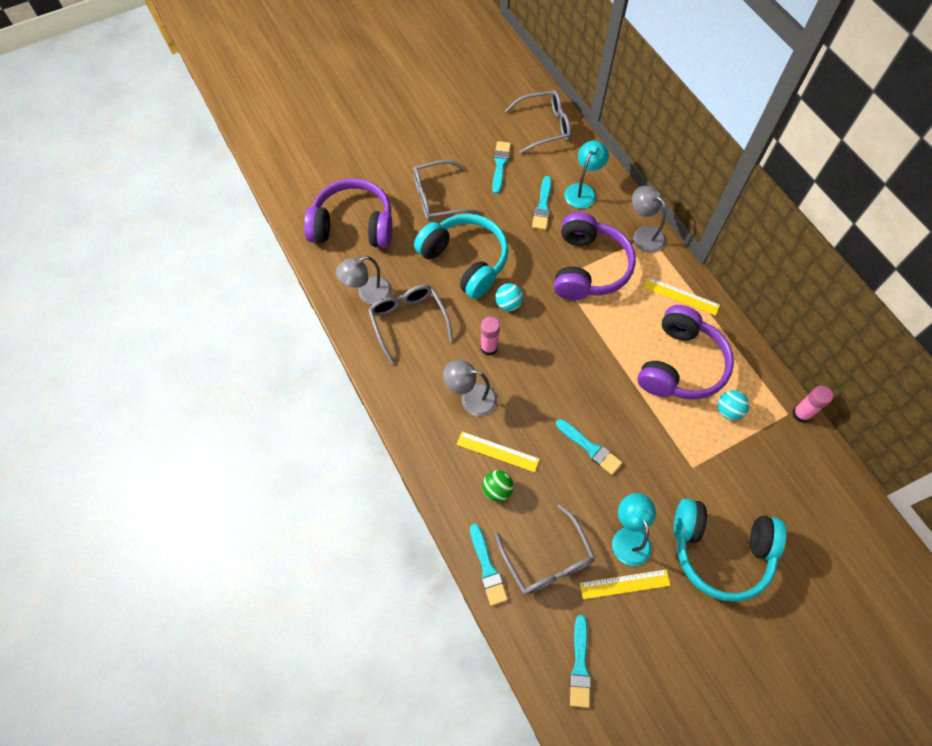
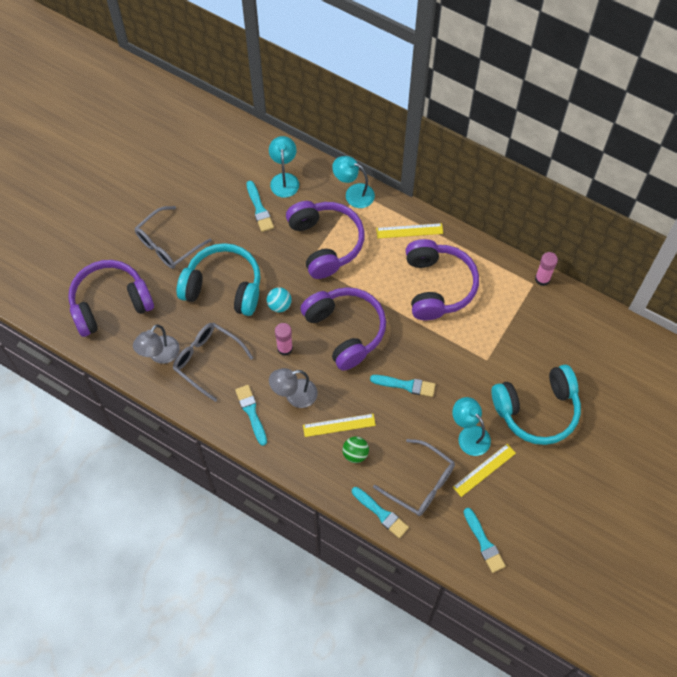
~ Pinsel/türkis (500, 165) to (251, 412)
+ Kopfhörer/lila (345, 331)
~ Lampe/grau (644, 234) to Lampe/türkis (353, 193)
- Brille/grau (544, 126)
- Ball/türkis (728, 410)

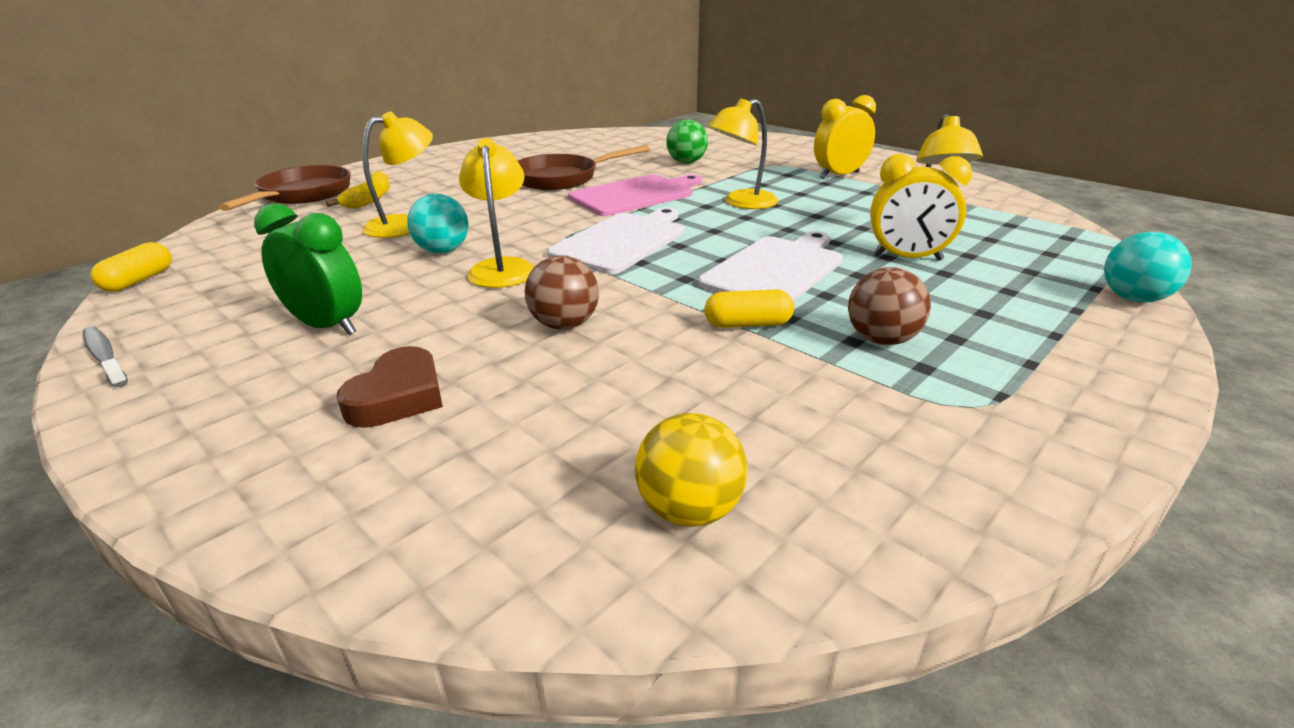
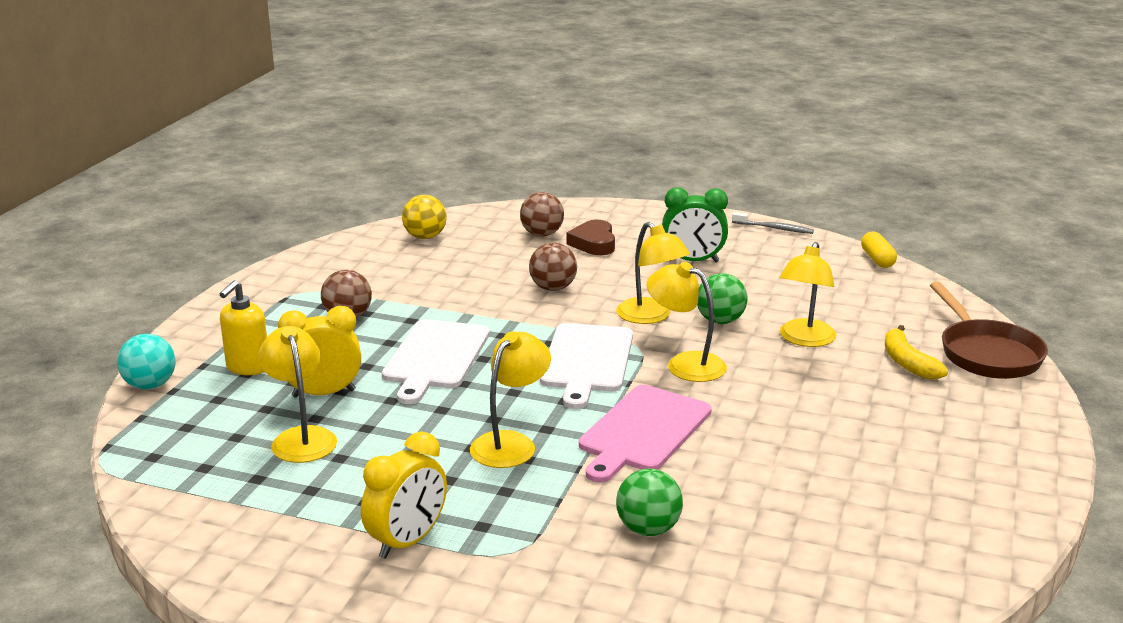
+ Seifenspender/gelb (248, 367)
+ Ball/braun (542, 234)
+ Lampe/gelb (685, 364)
~ Ball/türkis (443, 251) to Ball/grün (720, 321)
- Pfanne/braun (562, 178)
- Kapsel/gelb (748, 324)

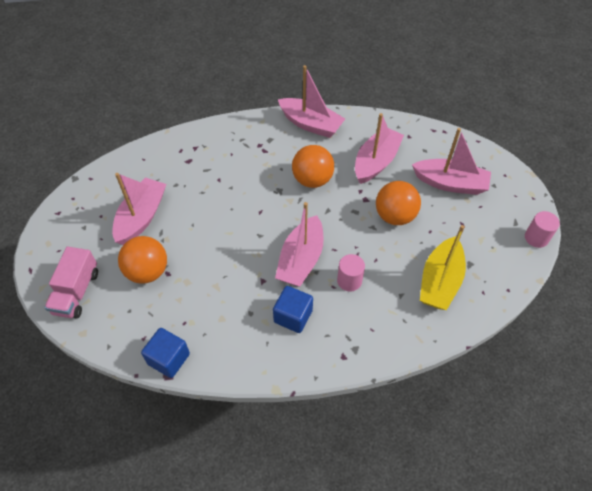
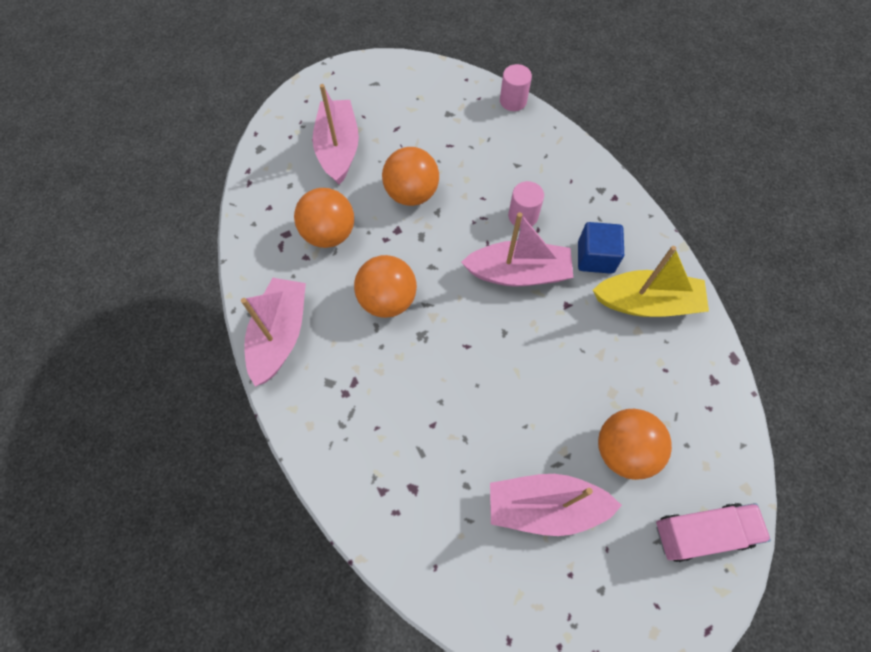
~ Boot/rosa (376, 162) to Ball/orange (329, 233)
~ Vollzylinder/rosa (536, 238) to (513, 101)
~ Boot/gelb (439, 281) to (646, 303)
- Kubus/blau (169, 359)

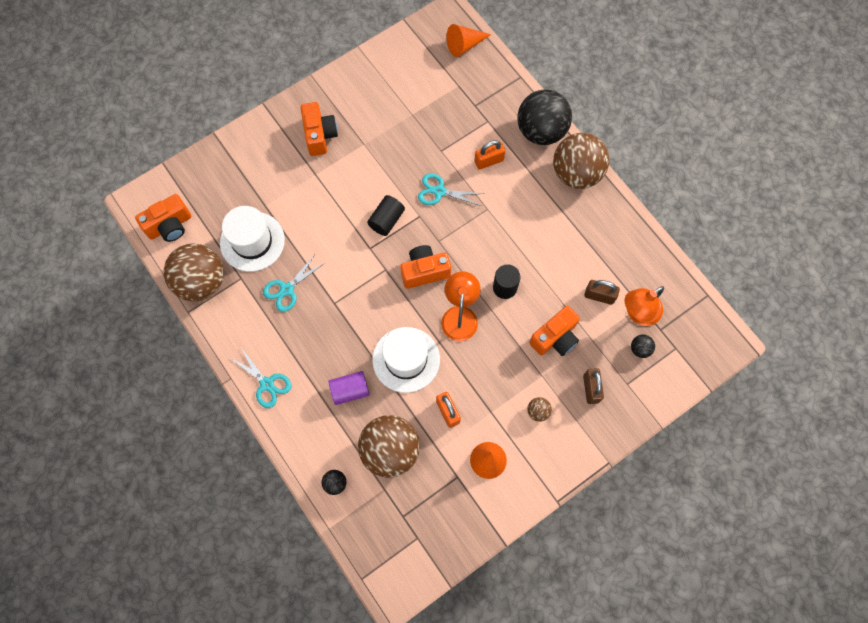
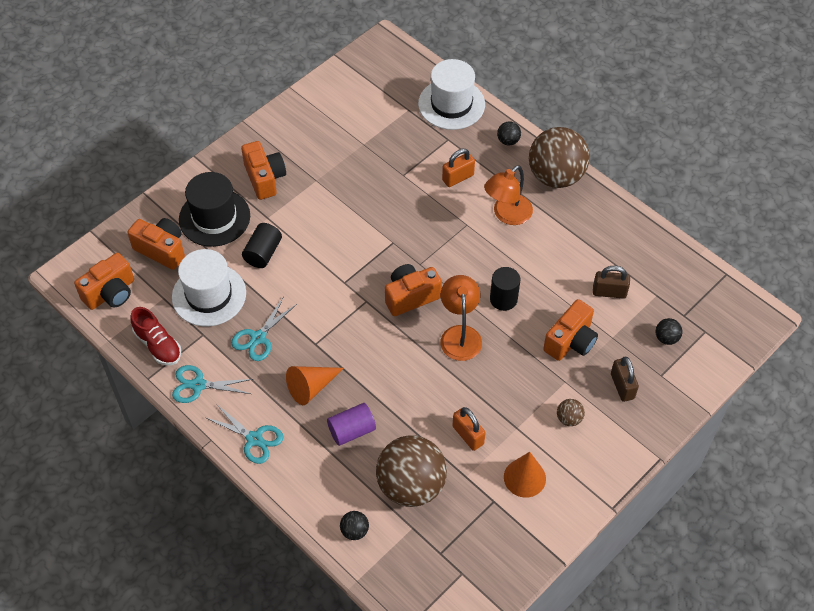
+ Kamera/orange (161, 250)
~ Ball/braun (201, 282) to Schuh/rot (158, 345)
~ Schere/türkis (439, 191) to (198, 385)
+ Hut/schwarz (214, 217)
~ Vollzylinder/schwarz (386, 220) to (263, 253)
~ Kegel/orange (464, 45) to (311, 387)
~ Hut/weiß (406, 359) to (451, 104)
~ Lampe/orange (638, 313) to (507, 215)
~ Ball/schwarz (541, 131) = (508, 141) x0.41

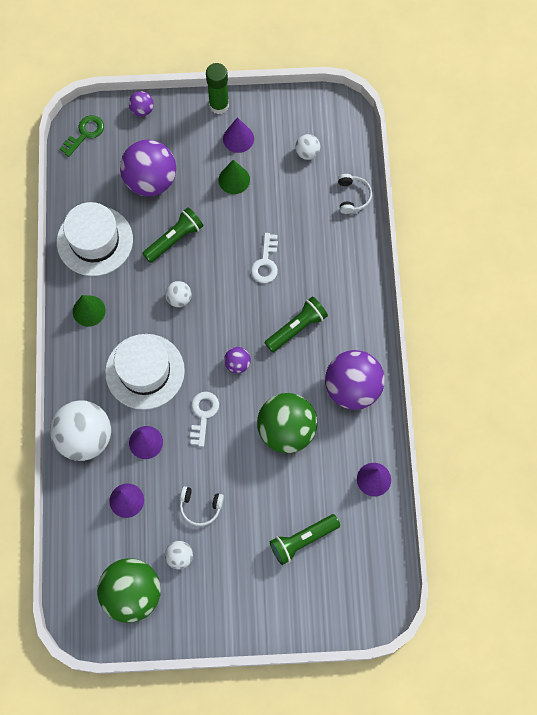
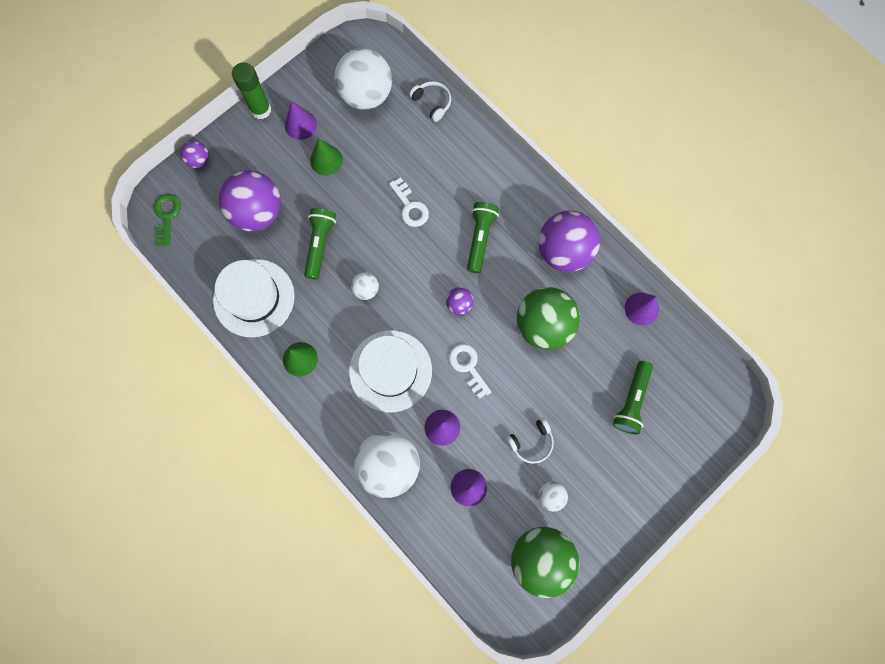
~ Ball/weiß (307, 153) = (366, 95) x2.18

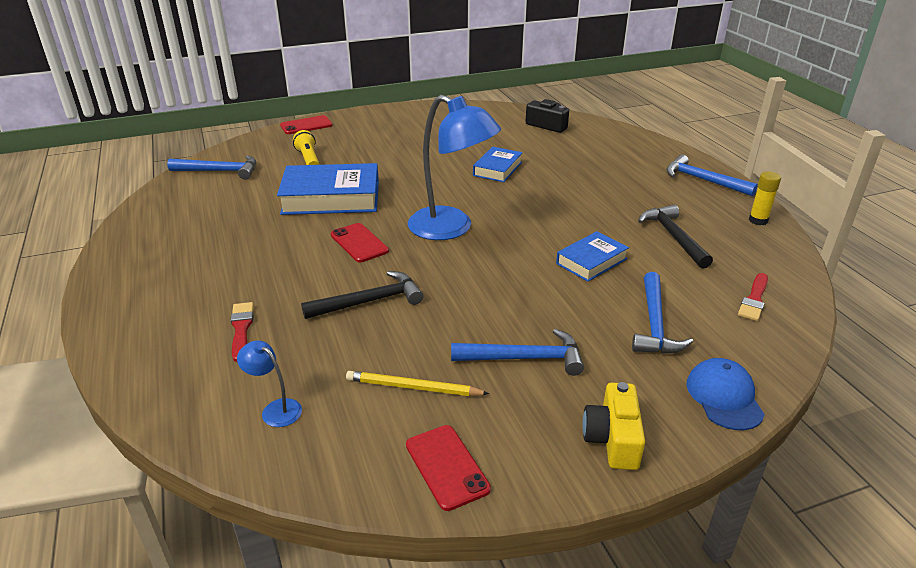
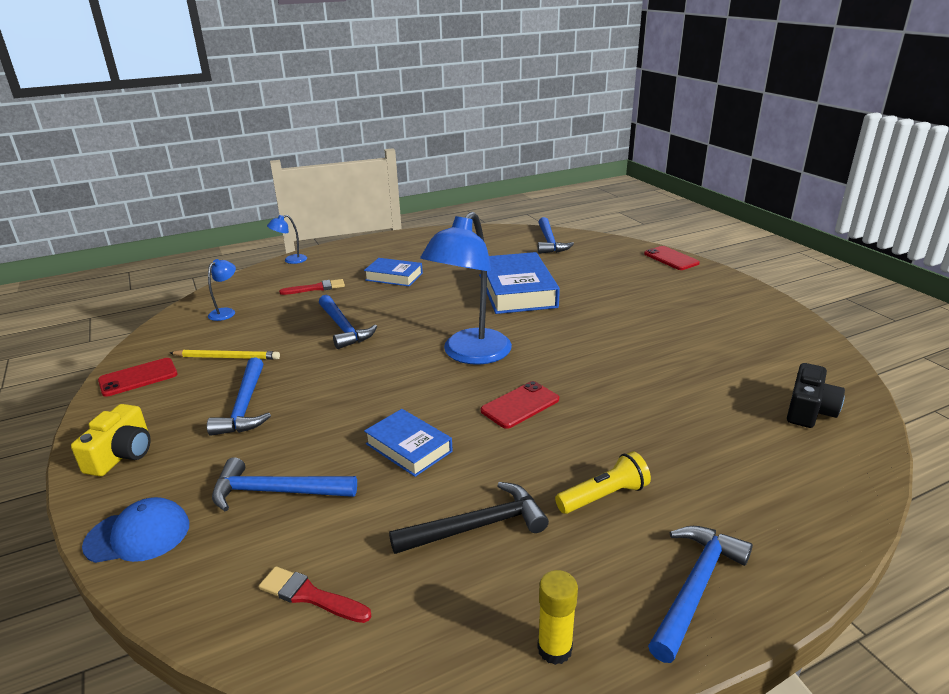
~ Kamera/gelb (612, 439) = (122, 454) 105 degrees clockwise
~ Bleistift/gelb (413, 387) = (227, 357) 90 degrees clockwise
+ Lampe/blau (290, 260)
~ Hammer/schwarz (370, 301) to Hammer/blau (343, 328)
~ Buch/blau (497, 169) to (394, 276)
~ Handy/rot (359, 243) to (520, 405)
~ Taschenlampe/gelb (308, 159) to (603, 496)

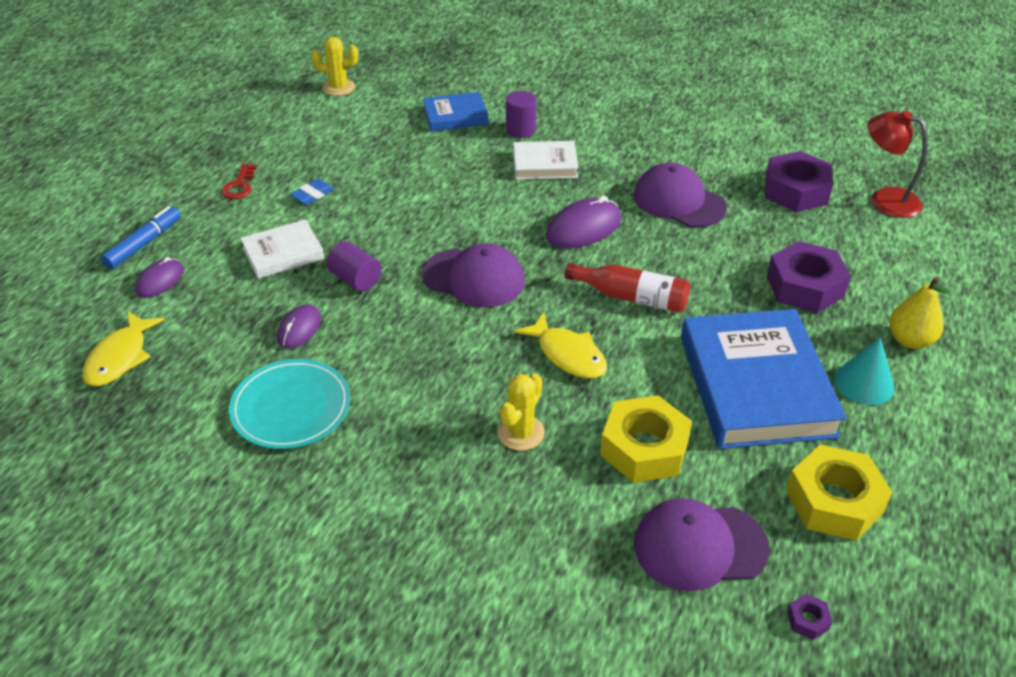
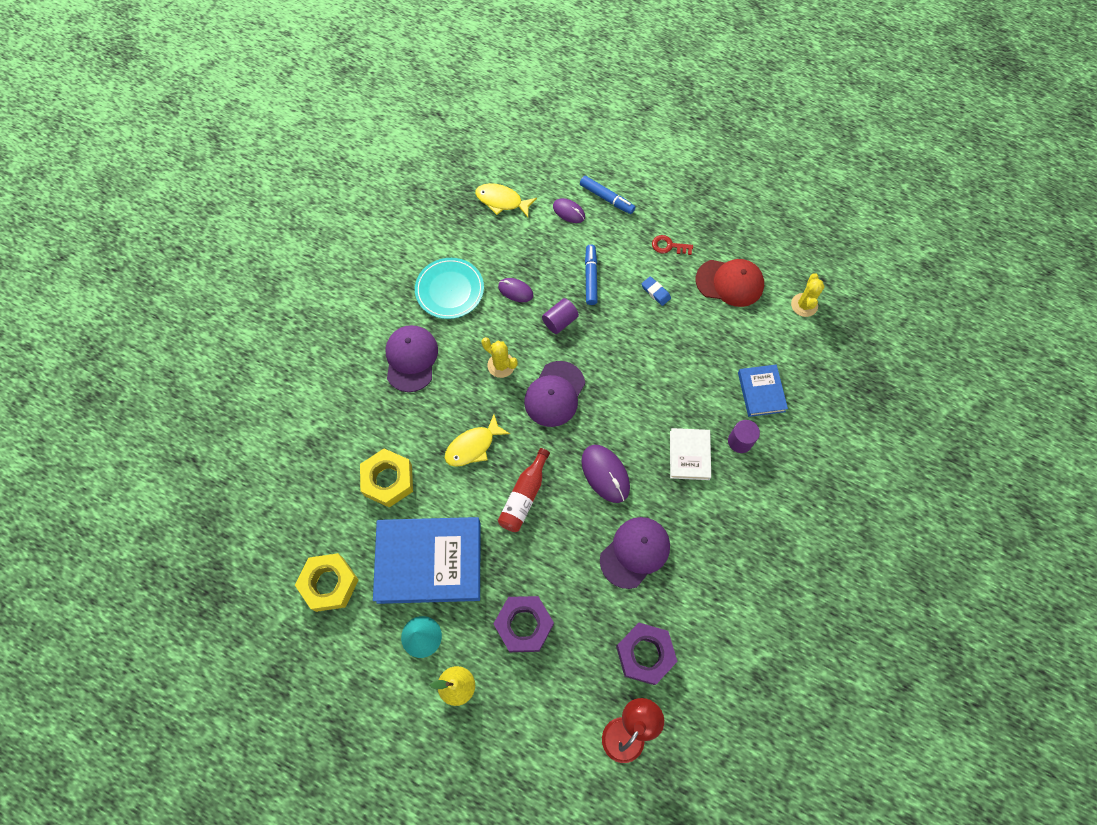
~ Kappe/lila (699, 546) to (411, 359)
~ Kaktus/gelb (521, 433) to (501, 365)
~ Buch/weiß (283, 253) to Filzstift/blau (590, 277)
+ Kappe/rot (730, 282)
- Sechskantmutter/lila (808, 620)

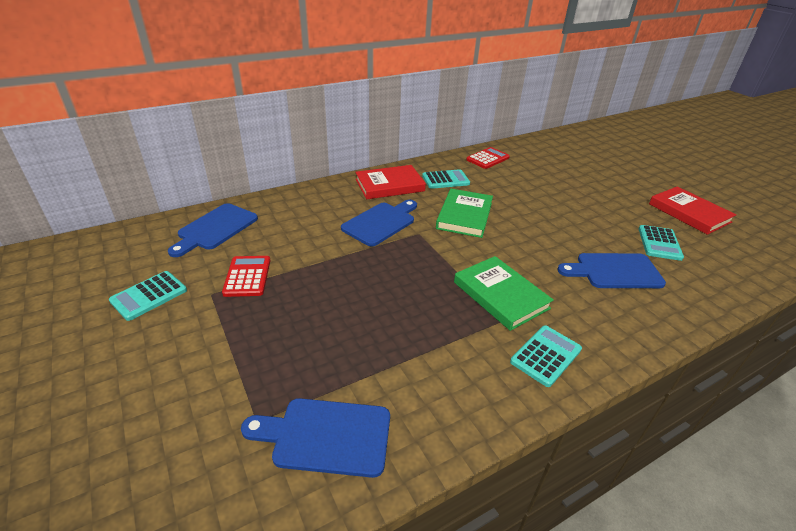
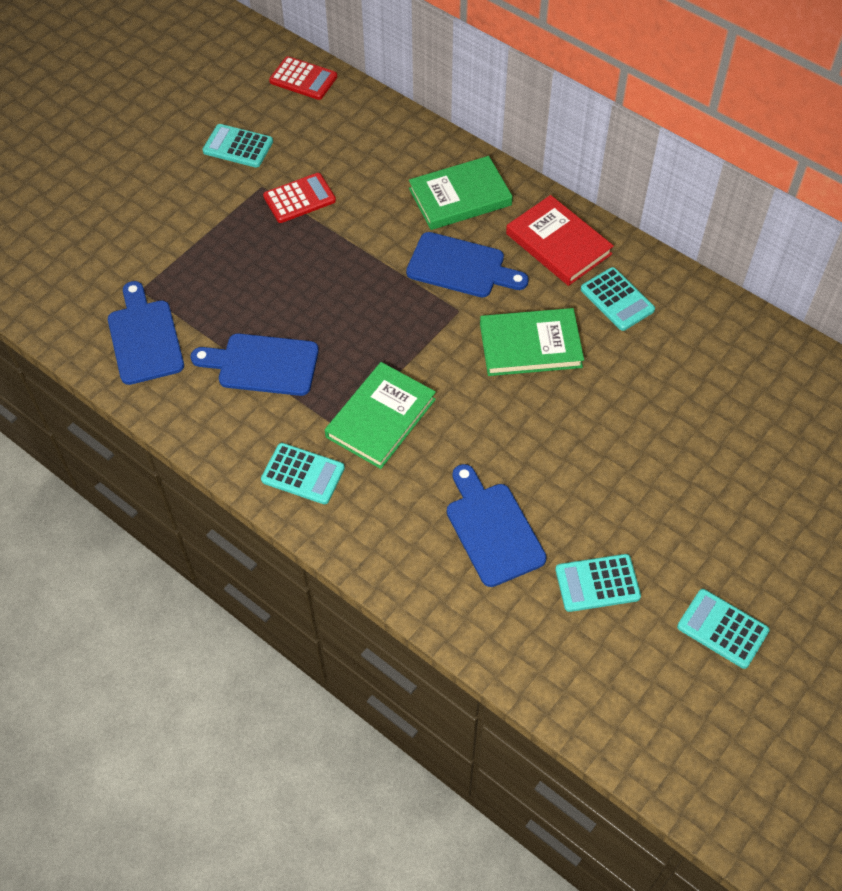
~ Schneidebrett/blau (215, 228) to (263, 364)
~ Taschenrechner/rot (488, 159) to (303, 79)
+ Buch/grün (460, 197)
~ Buch/rot (689, 213) to Taschenrechner/türkis (722, 629)

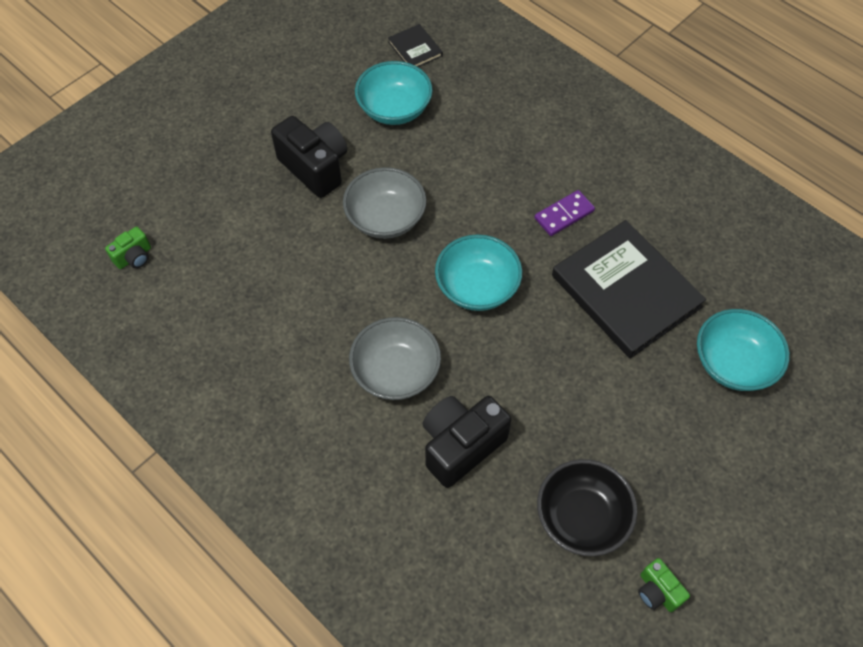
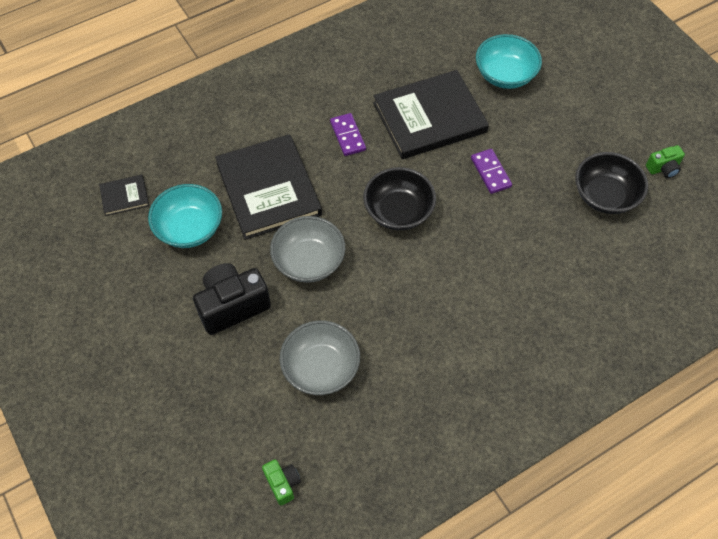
+ Buch/schwarz (268, 189)
~ Schüssel/grau (396, 372) to (321, 368)
~ Schüssel/türkis (477, 287) to Schüssel/schwarz (398, 211)
+ Dominostein/lila (490, 172)
- Kamera/schwarz (460, 445)

